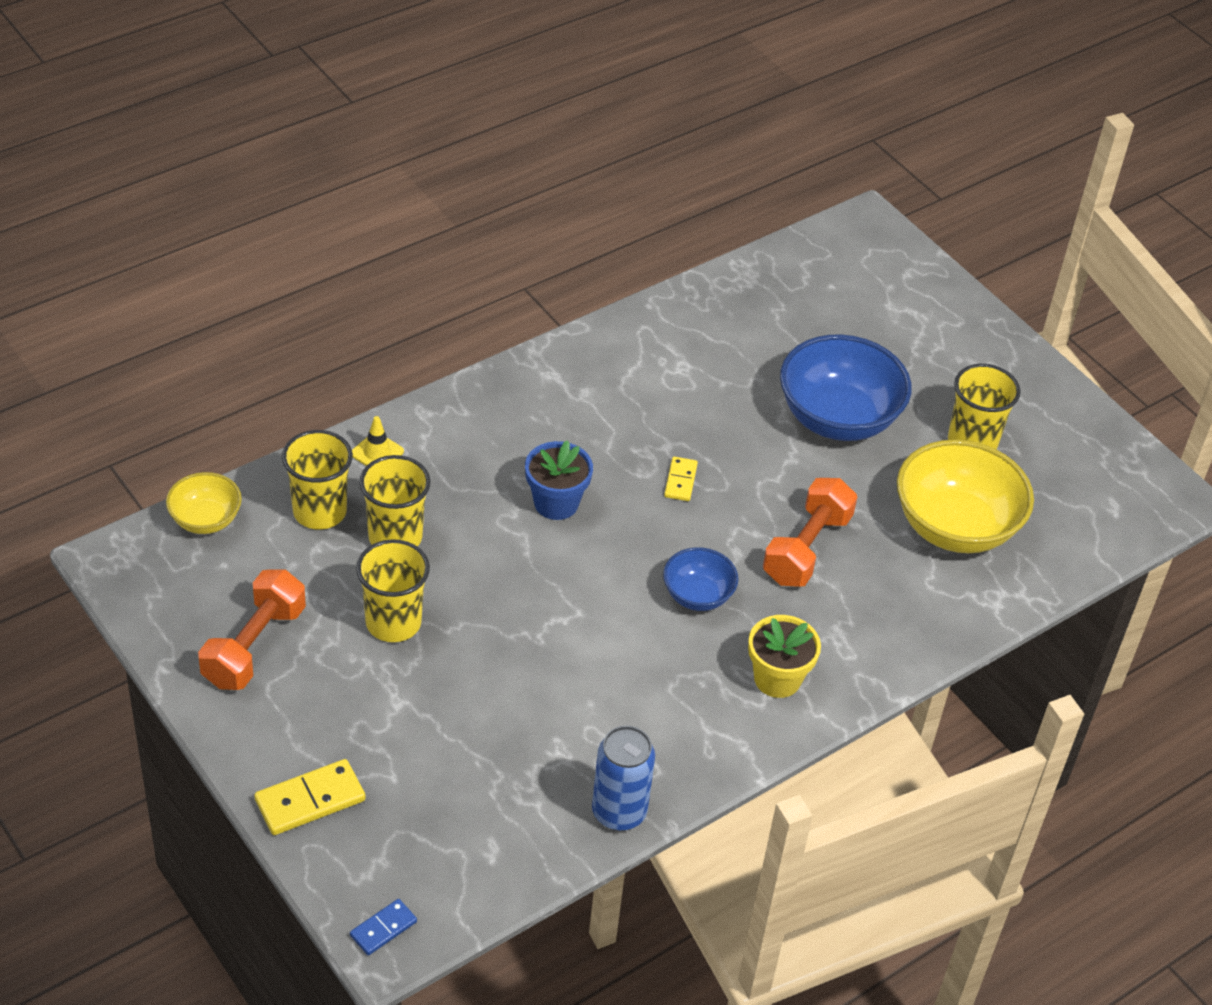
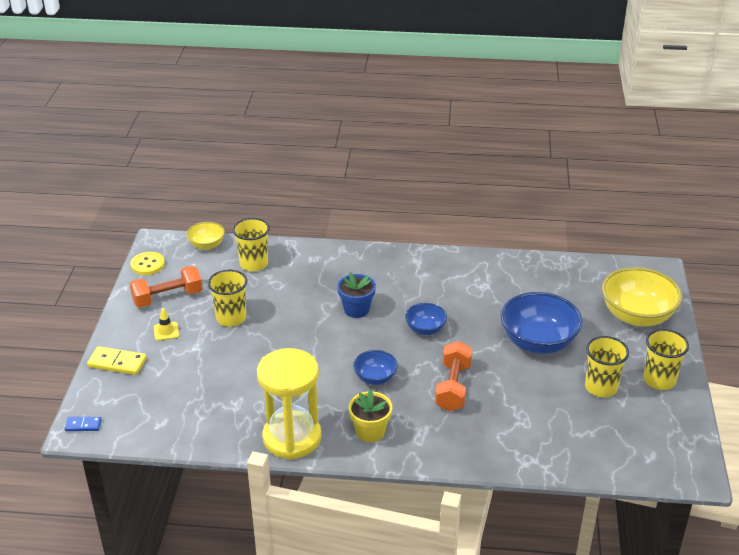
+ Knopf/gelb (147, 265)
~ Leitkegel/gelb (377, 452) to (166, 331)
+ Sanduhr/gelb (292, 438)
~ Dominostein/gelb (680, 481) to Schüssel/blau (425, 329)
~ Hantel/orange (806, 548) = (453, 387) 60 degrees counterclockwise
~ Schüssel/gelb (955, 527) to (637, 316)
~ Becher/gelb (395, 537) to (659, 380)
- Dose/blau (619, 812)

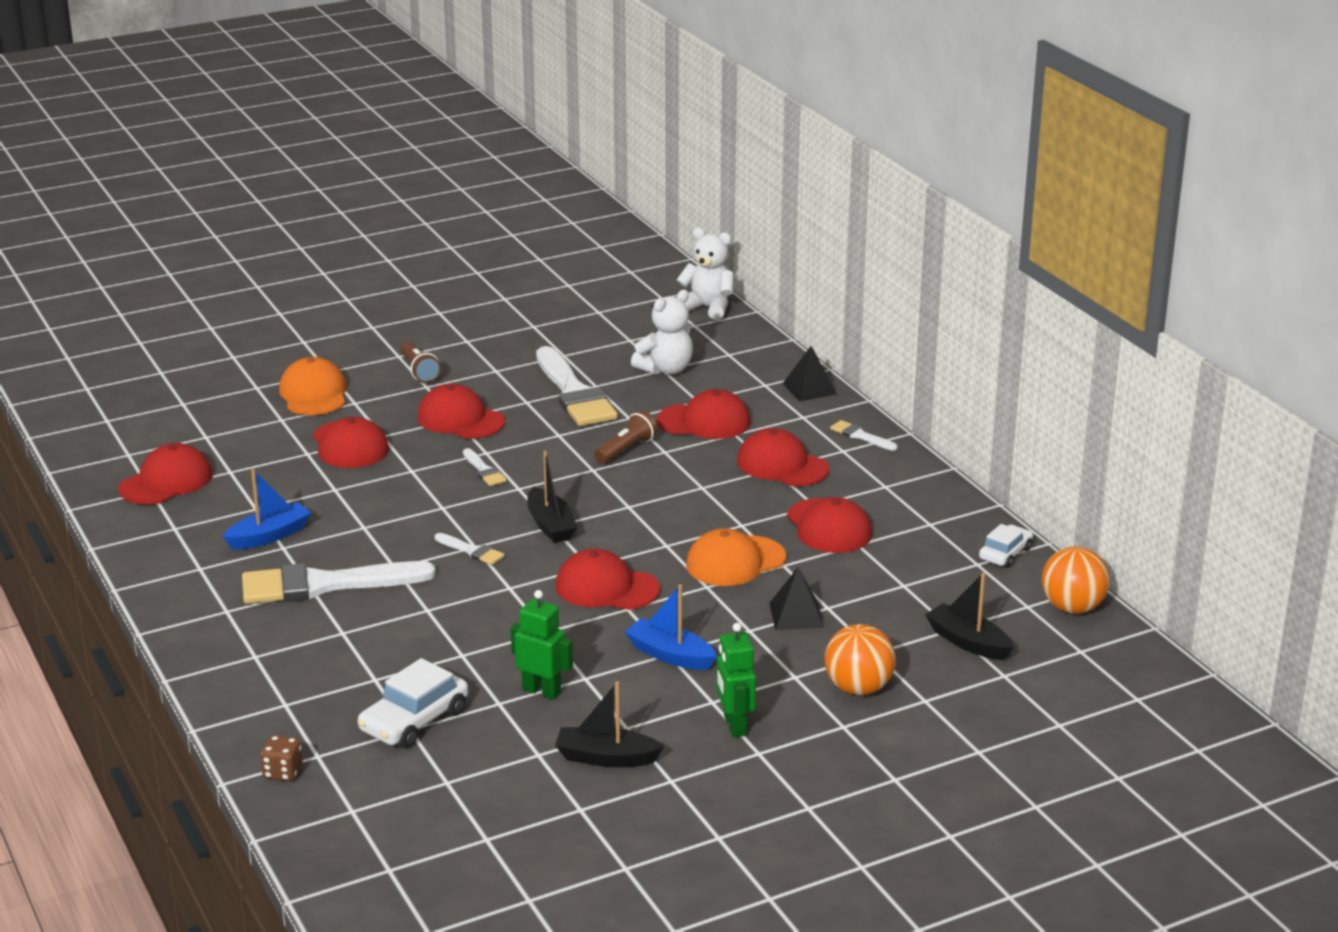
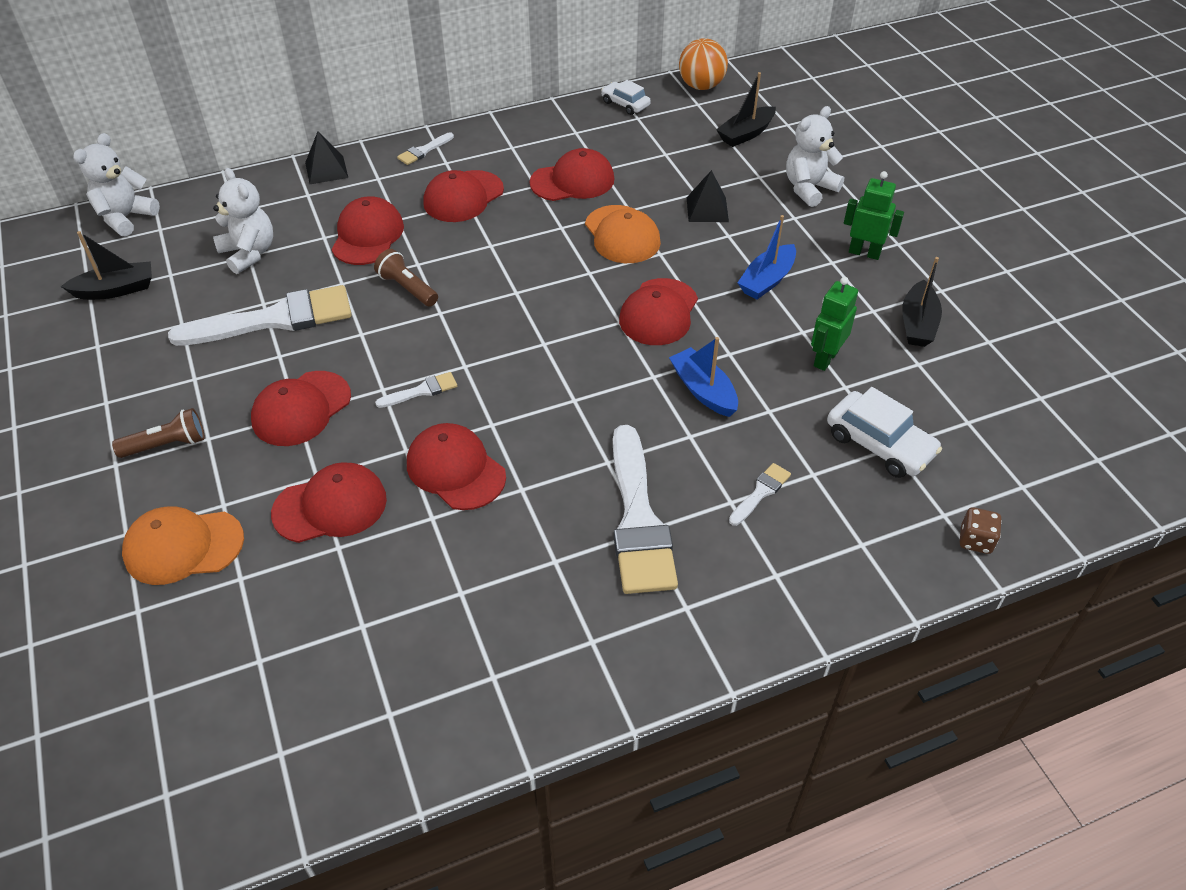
~ Boot/schwarz (550, 525) to (116, 290)
~ Kappe/rot (166, 482) to (455, 469)
~ Boot/blau (269, 536) to (703, 390)
~ Pinsel/weiß (472, 551) to (761, 492)
~ Ball/orange (858, 688) to Teddybär/weiß (809, 189)
~ Roboter/grün (734, 726) = (864, 253) 150 degrees counterclockwise

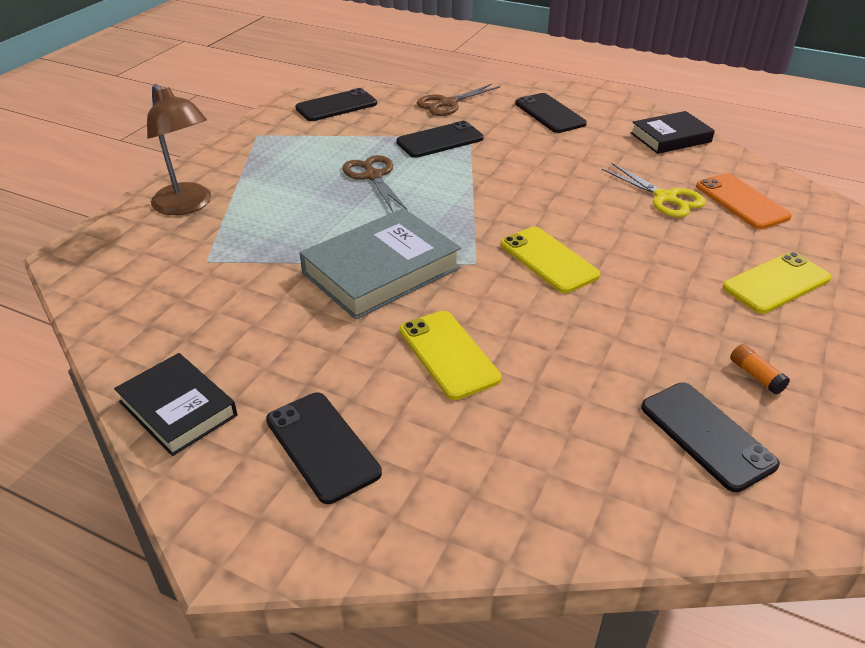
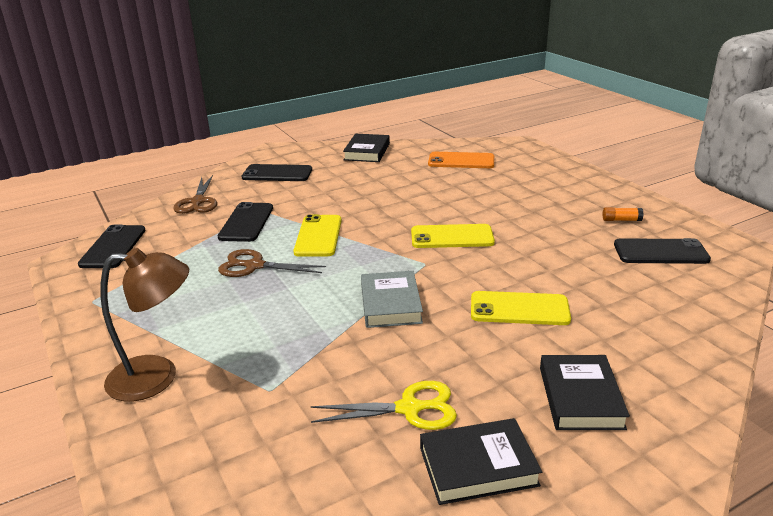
~ Handy/gelb (776, 283) to (318, 236)
~ Schere/gelb (665, 198) to (409, 408)
~ Buch/grau (381, 270) = (390, 304) x0.64
~ Handy/schwarz (322, 446) to Buch/schwarz (580, 397)

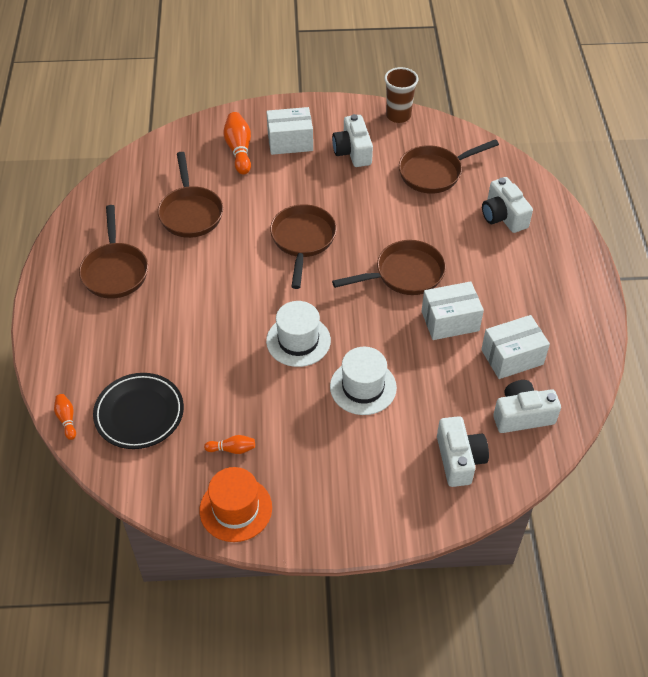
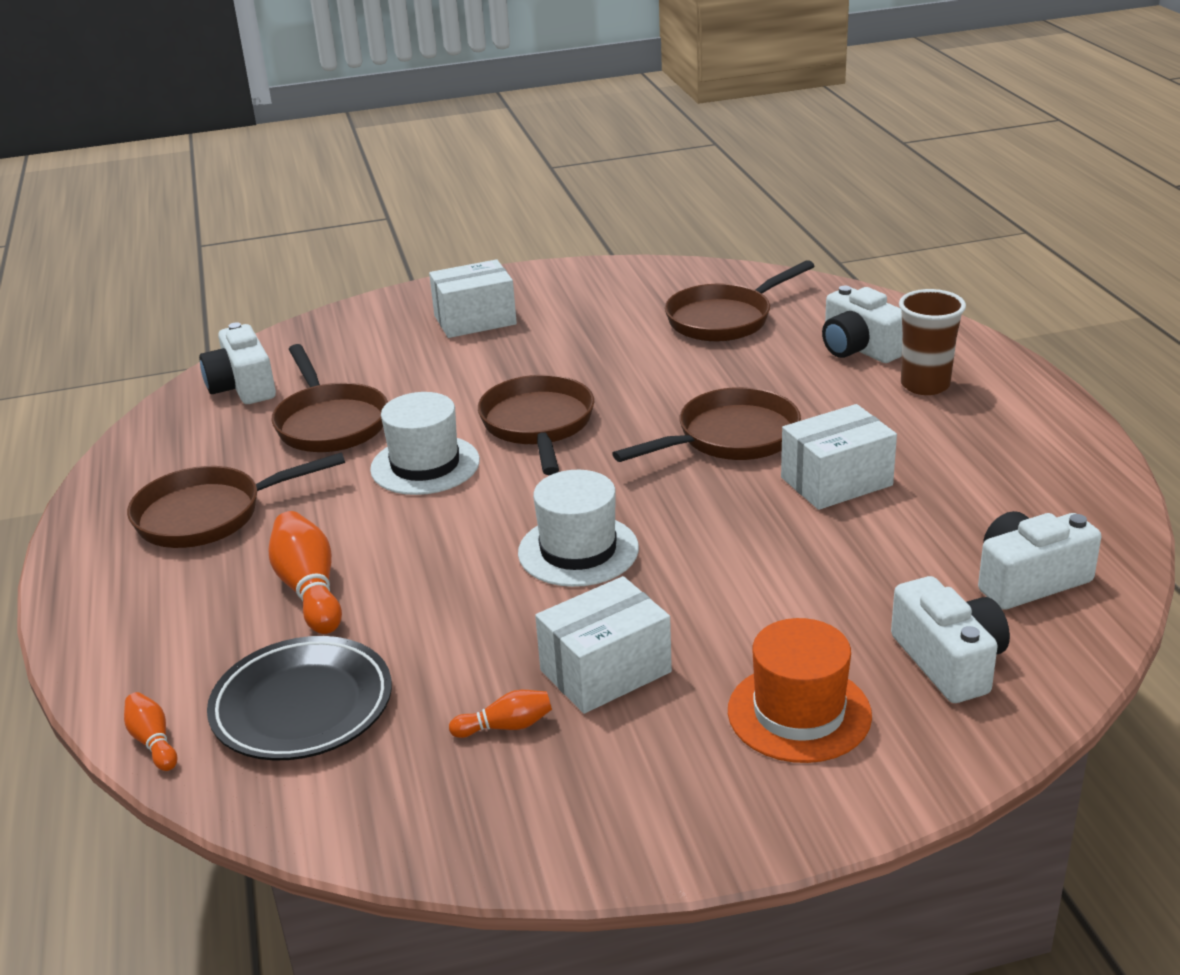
~ Pfanne/braun (115, 271) = (209, 515) 90 degrees clockwise
~ Kamera/weiß (353, 151) to (243, 386)
~ Bowlingkegel/orange (239, 150) to (309, 589)
~ Hut/weiß (363, 387) to (425, 465)
~ Schachtel/weiß (512, 357) to (605, 671)
~ Hut/orange (236, 509) to (799, 713)
~ Becher/braun (398, 115) to (925, 385)

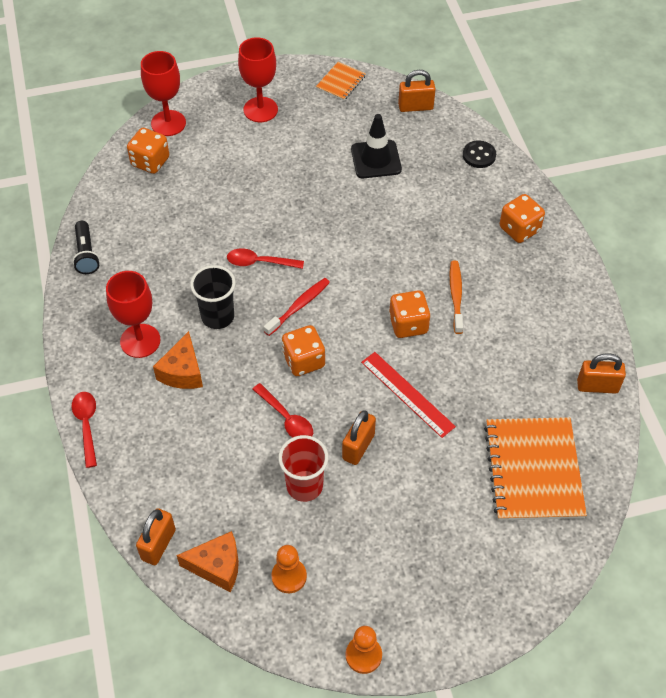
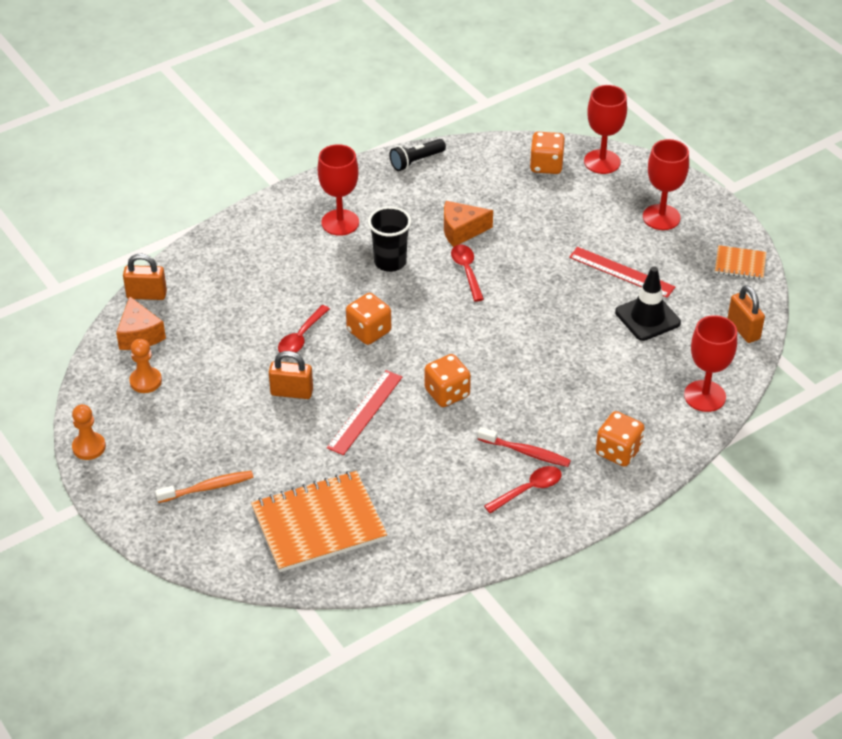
~ Zahnbürste/orange (456, 296) to (208, 488)
~ Käse/orange (182, 372) to (461, 230)
~ Zahnbürste/rot (299, 306) to (526, 452)
~ Löffel/rot (86, 425) to (528, 489)
+ Lineal/rot (621, 272)
~ Knopf/schwarz (479, 155) to Kelch/rot (704, 396)
- Becher/rot (304, 486)
- Vorhängeschloss/orange (597, 386)

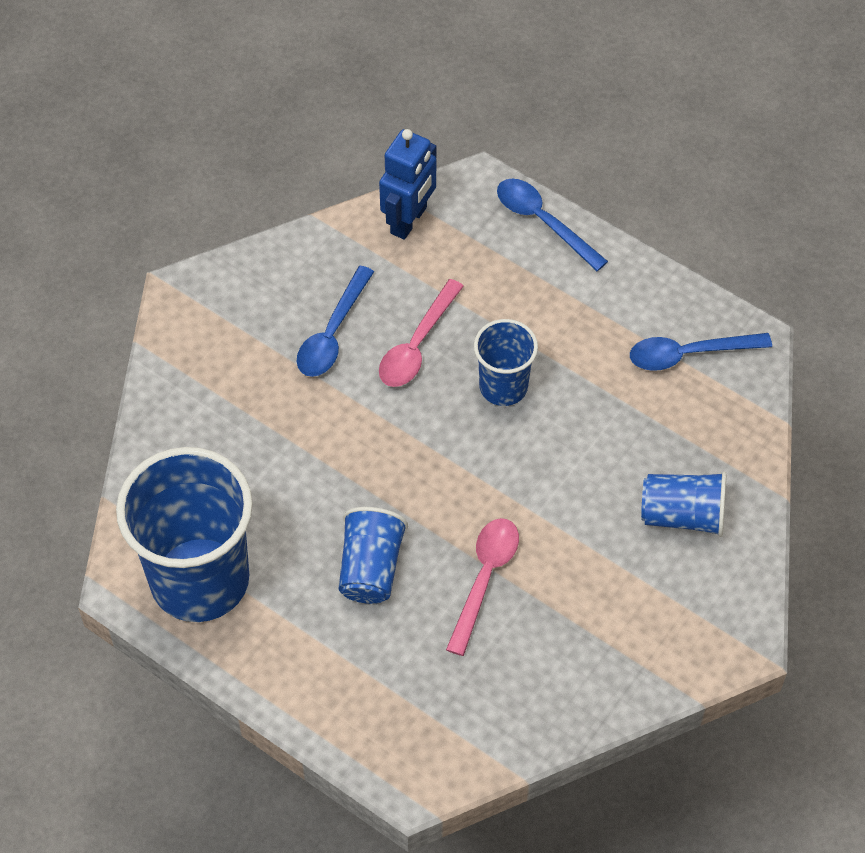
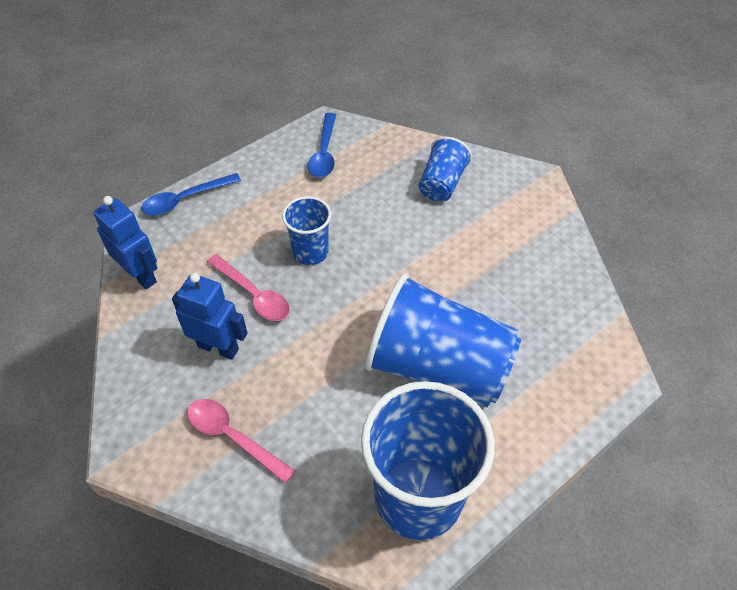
~ Löffel/blau (332, 333) to Roboter/blau (218, 347)
~ Löffel/rosa (484, 579) to (233, 437)
~ Becher/blau (371, 568) = (438, 367) x1.94

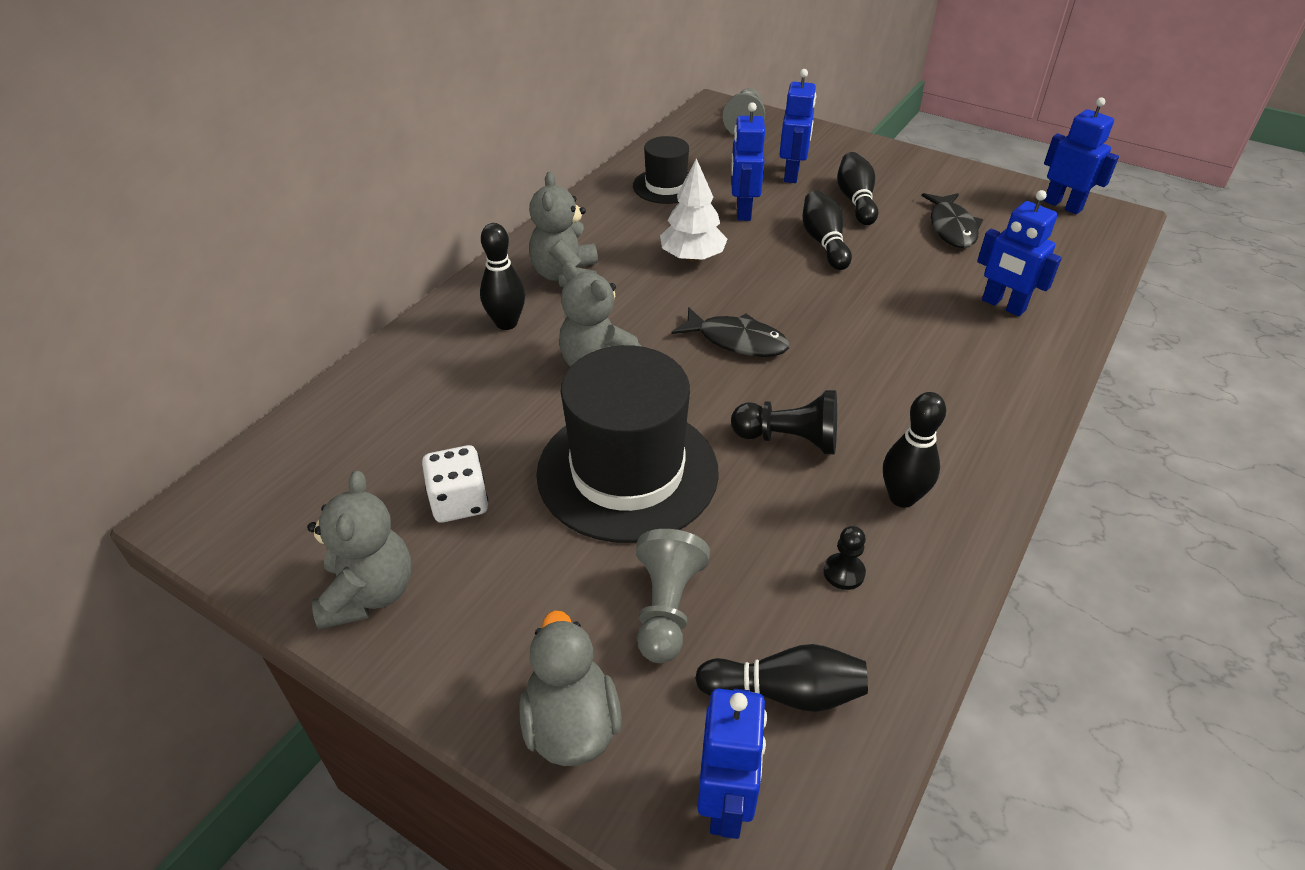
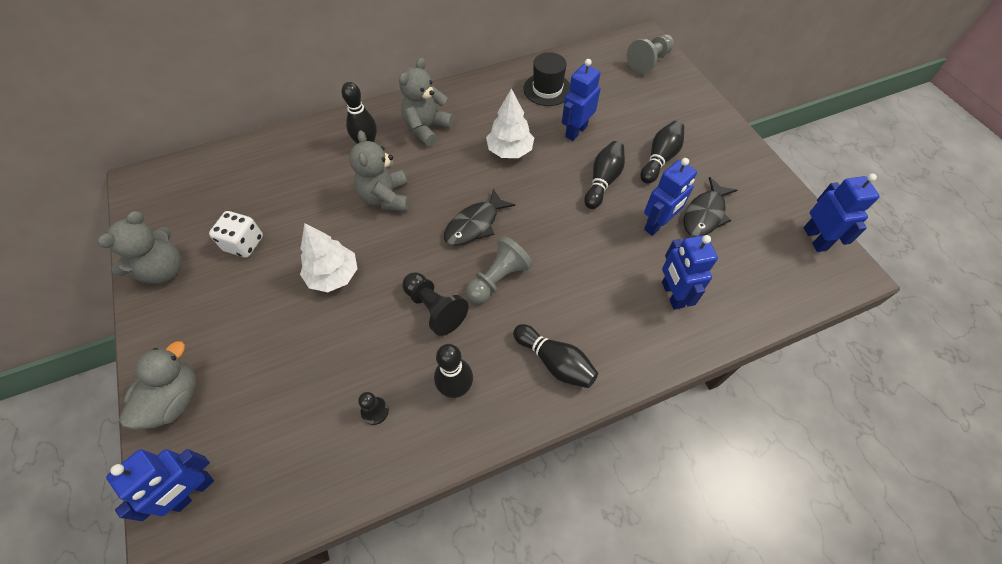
~ Hut/schwarz (627, 472) to Baum/weiß (333, 275)
~ Fisch/schwarz (737, 341) = (474, 225) 75 degrees clockwise
~ Bauer/grau (666, 608) to (498, 279)
~ Bowlingkegel/schwarz (785, 692) to (555, 362)
~ Roboter/blau (792, 174) to (657, 224)

